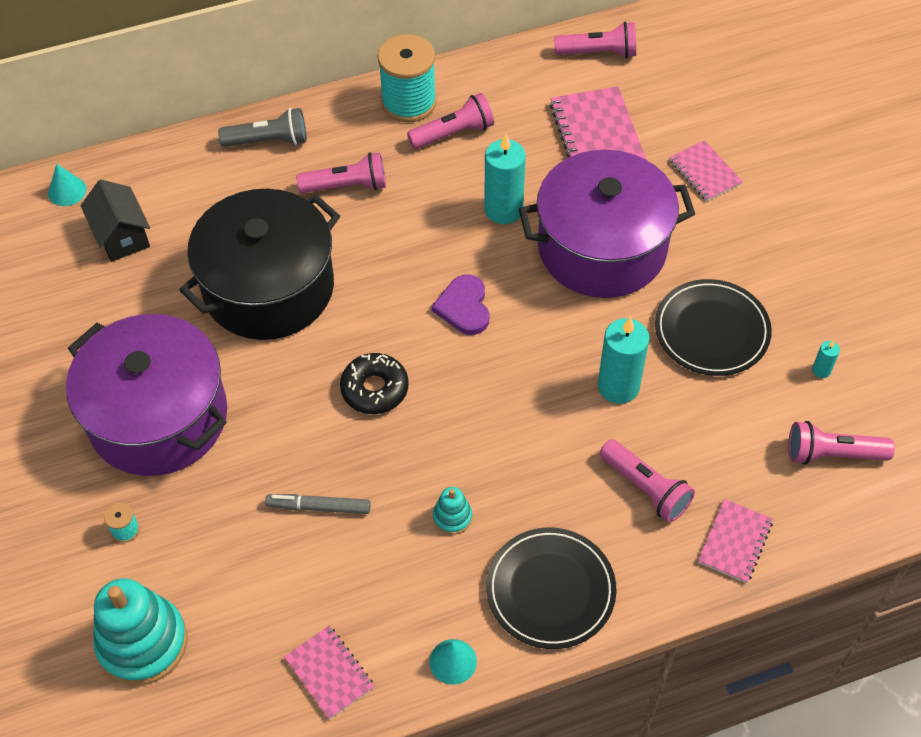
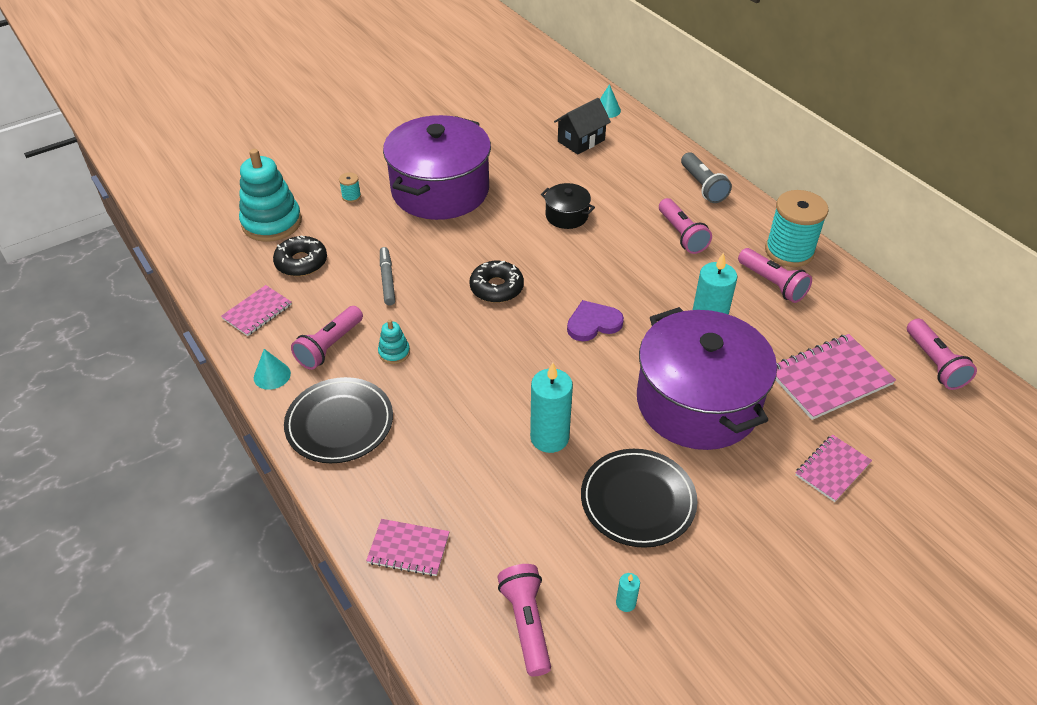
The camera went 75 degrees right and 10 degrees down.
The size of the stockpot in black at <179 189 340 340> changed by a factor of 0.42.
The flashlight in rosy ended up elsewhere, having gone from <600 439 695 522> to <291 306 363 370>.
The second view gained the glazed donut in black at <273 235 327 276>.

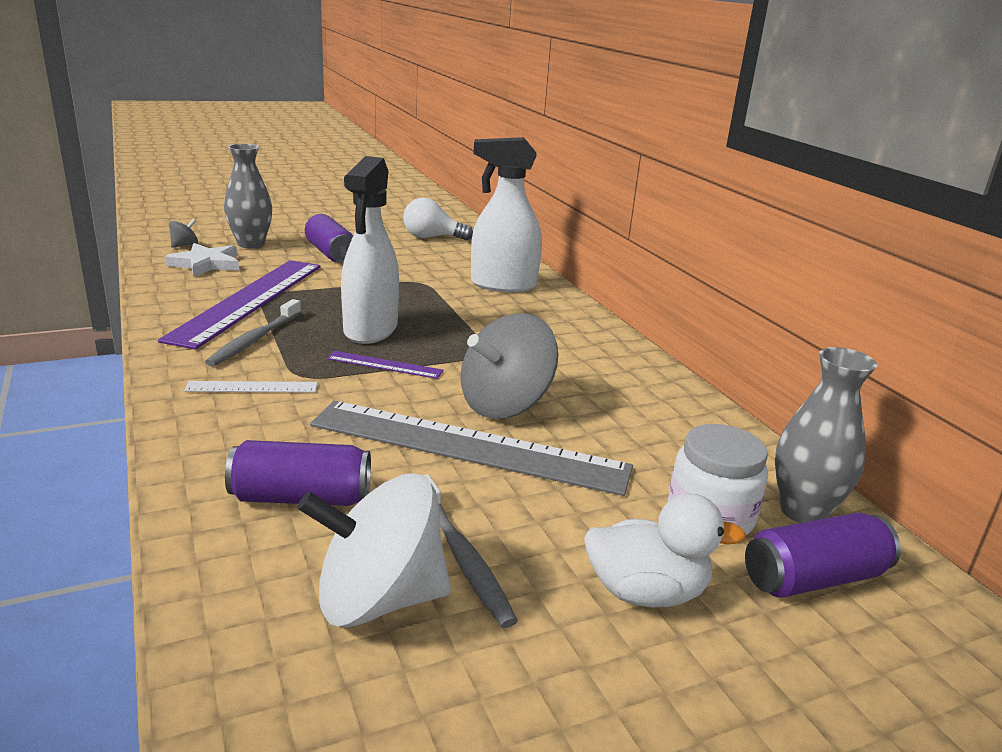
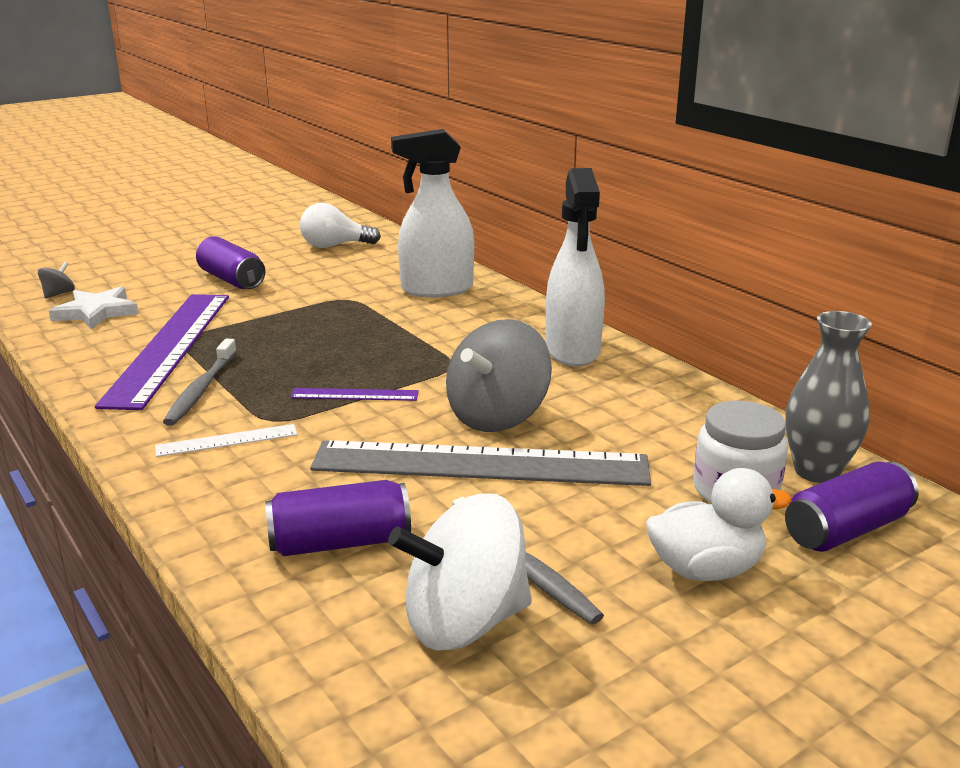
The camera went 10 degrees left and 0 degrees up.
The second view lost the flower vase in gray at <224 144 272 248>.
The spray bottle in snow-white ended up elsewhere, having gone from <341 156 399 344> to <546 168 605 367>.

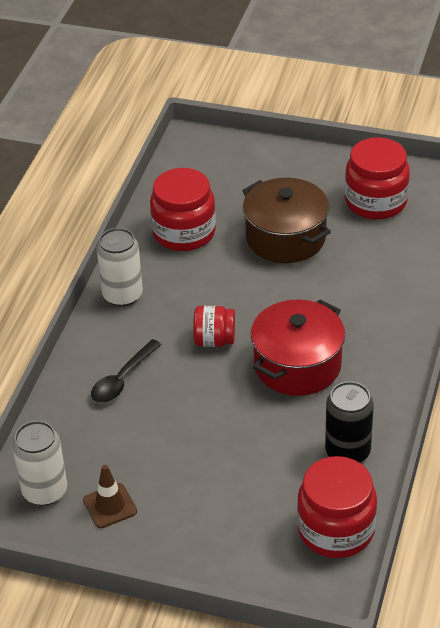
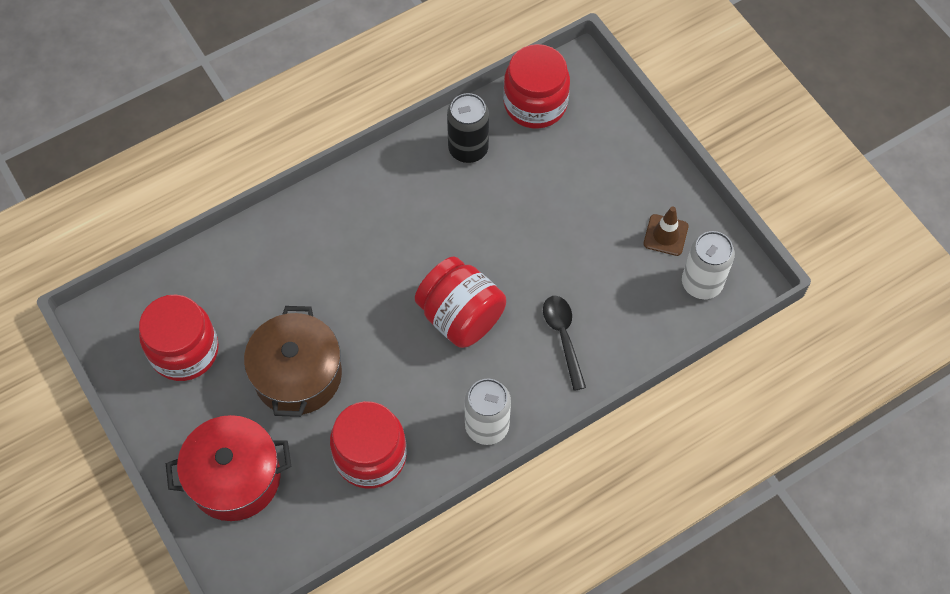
The camera went 140 degrees left and 20 degrees up.
The stockpot in scarlet ended up elsewhere, having gone from <251 299 345 396> to <166 415 291 521>.
The size of the jam jar in scarlet at <193 306 235 347> changed by a factor of 1.71.
The tablespoon in black at <91 339 162 403> ended up facing another way, 90 degrees counterclockwise from before.

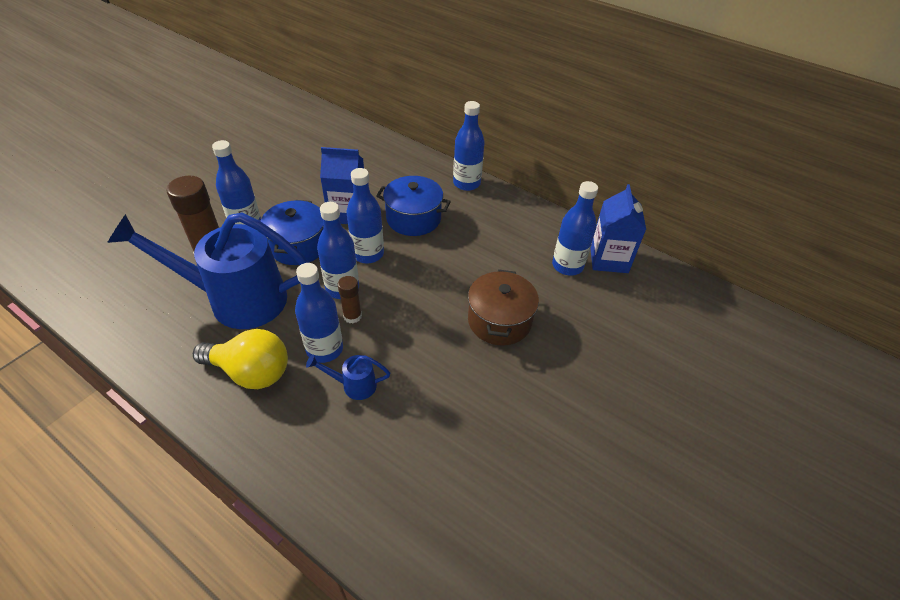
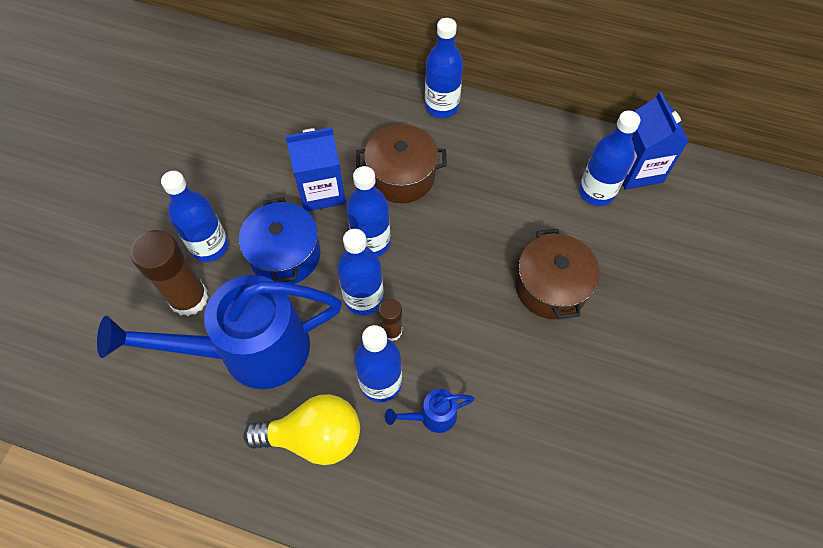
The camera went 15 degrees left and 15 degrees up.
What was the stockpot in cobalt at <376 176 451 236> turned into the stockpot in brown at <356 124 447 203>.

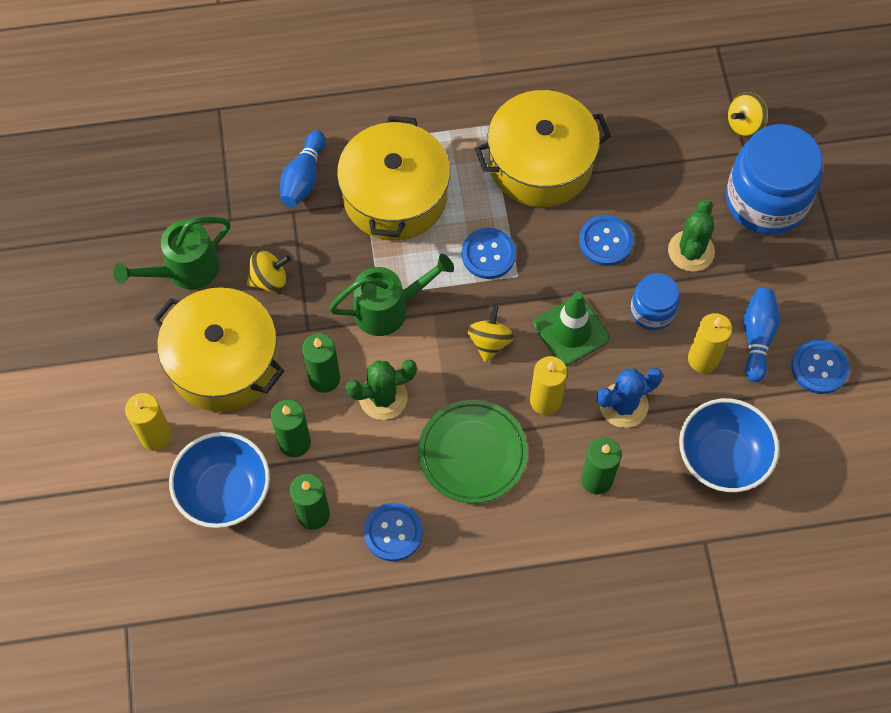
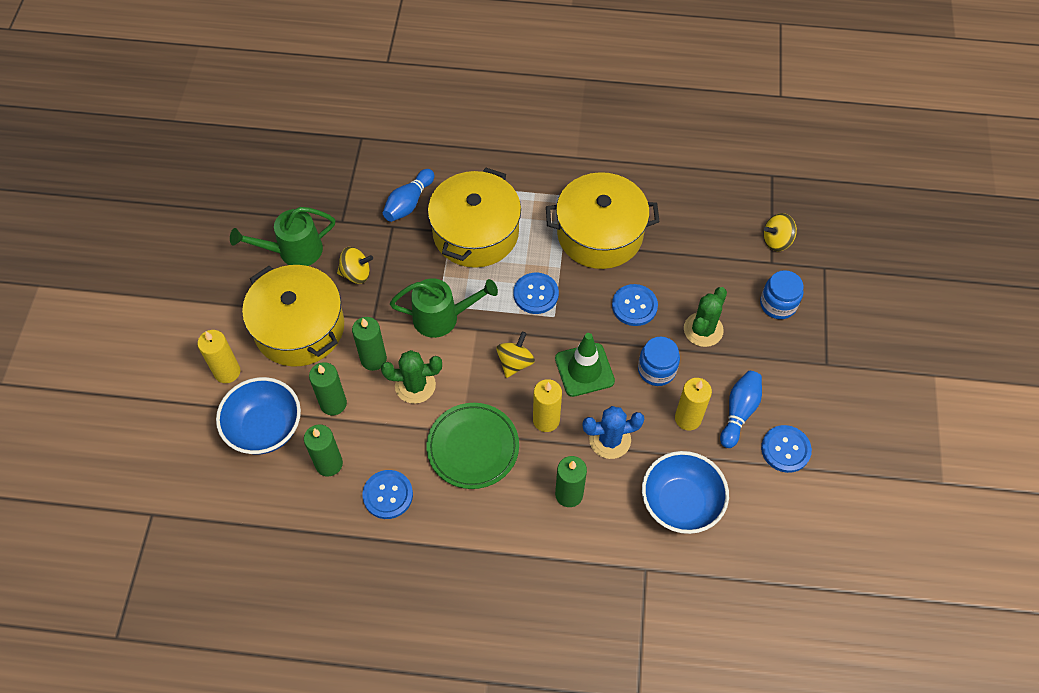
The camera went 15 degrees right and 5 degrees down.
The size of the jam jar in cobalt at <726 124 823 235> changed by a factor of 0.53.

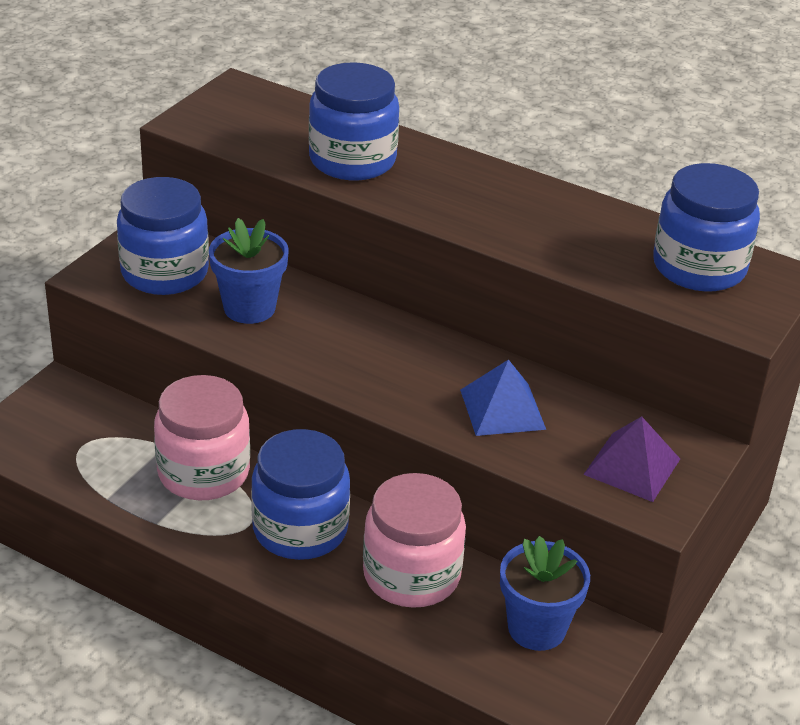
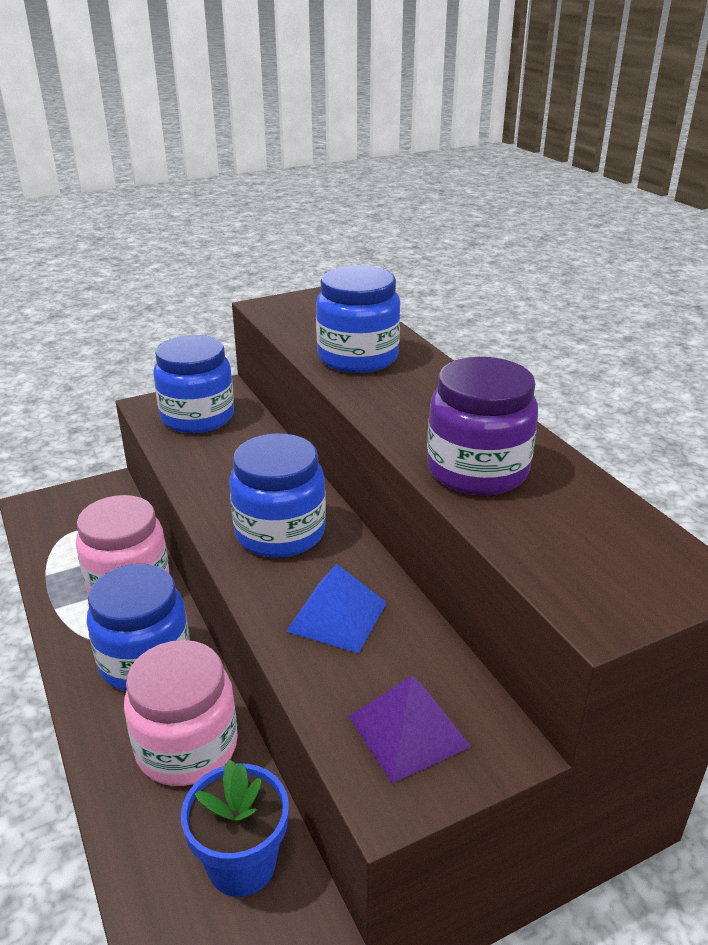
The camera went 35 degrees right and 5 degrees down.
The jam jar in cobalt ended up elsewhere, having gone from <653 163 760 292> to <229 433 326 558>.
The second view lost the flower pot in cobalt at <209 218 289 324>.
The second view gained the jam jar in purple at <427 357 538 495>.

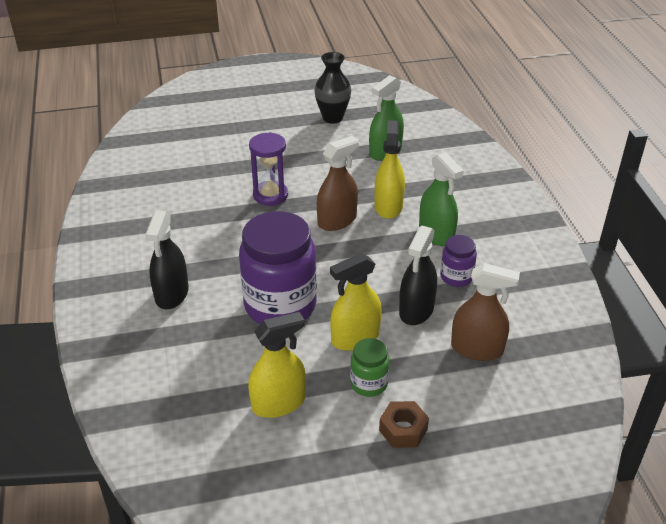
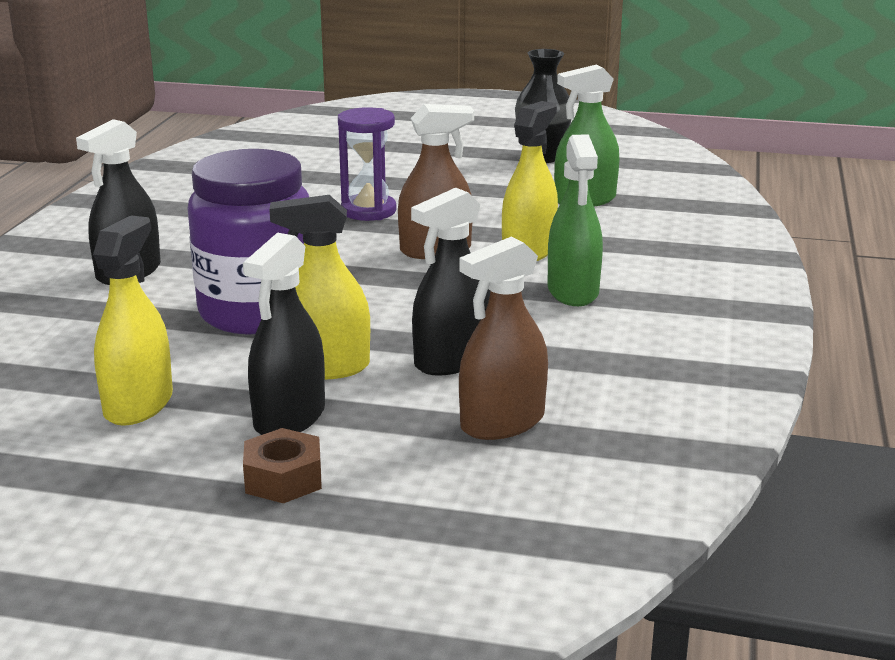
The camera went 25 degrees right and 15 degrees down.
The second view lost the jam jar in purple at <440 235 477 287>.
The spray bottle in brown at <451 263 520 361> ended up facing another way, 105 degrees clockwise from before.
The spray bottle in yellow at <248 312 306 418> ended up facing another way, 75 degrees counterclockwise from before.
Where the jam jar in emerald stood at <350 338 389 397>, the spray bottle in black came to stand at <243 233 325 435>.

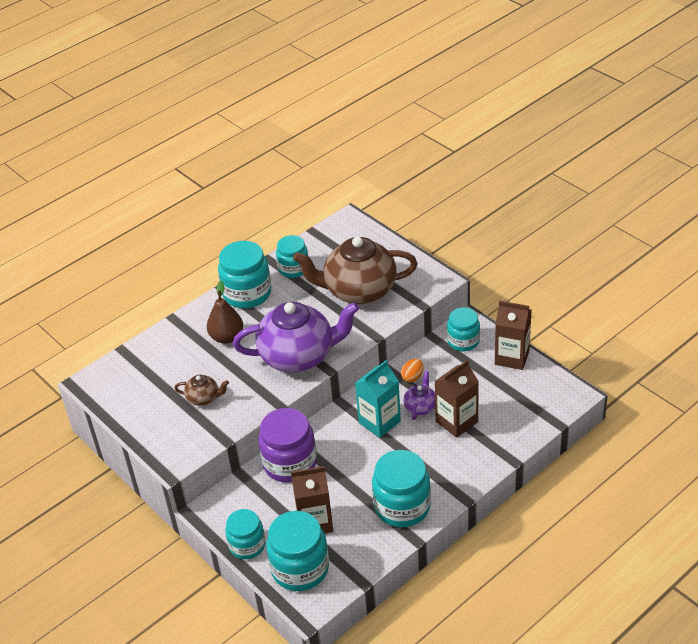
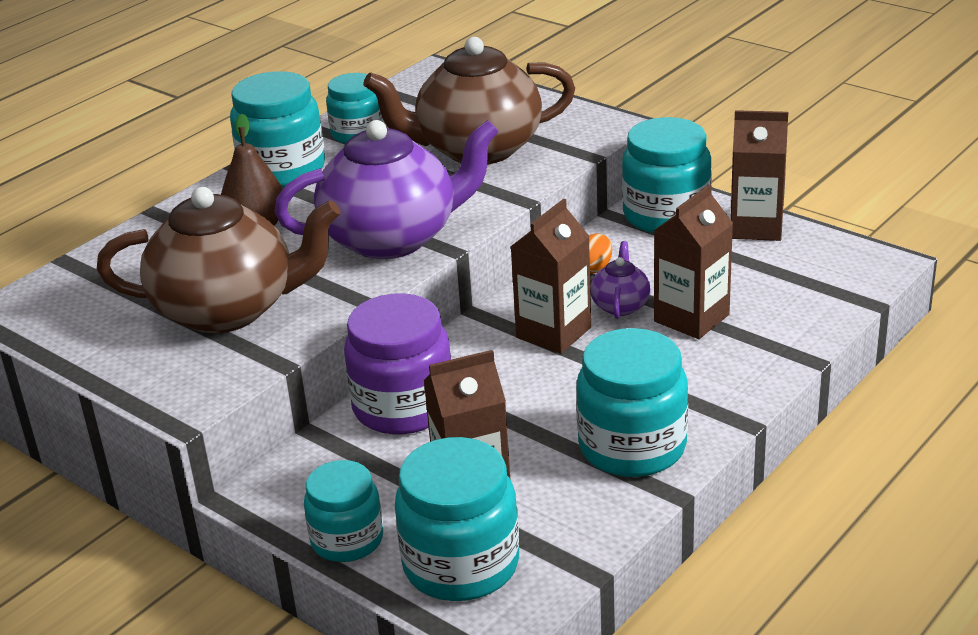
The camera went 10 degrees left and 10 degrees down.
The size of the jam jar in aqua at <447 307 480 351> changed by a factor of 1.55.
What was the milk carton in aqua at <355 360 401 438> turned into the milk carton in brown at <510 198 591 354>.
The size of the china teapot in brown at <174 375 229 406> changed by a factor of 2.31.

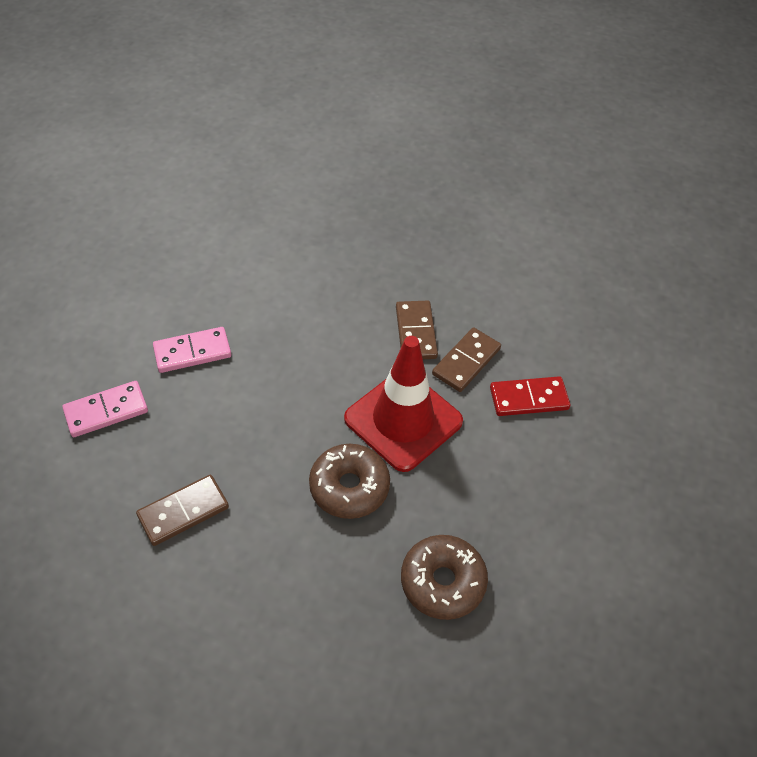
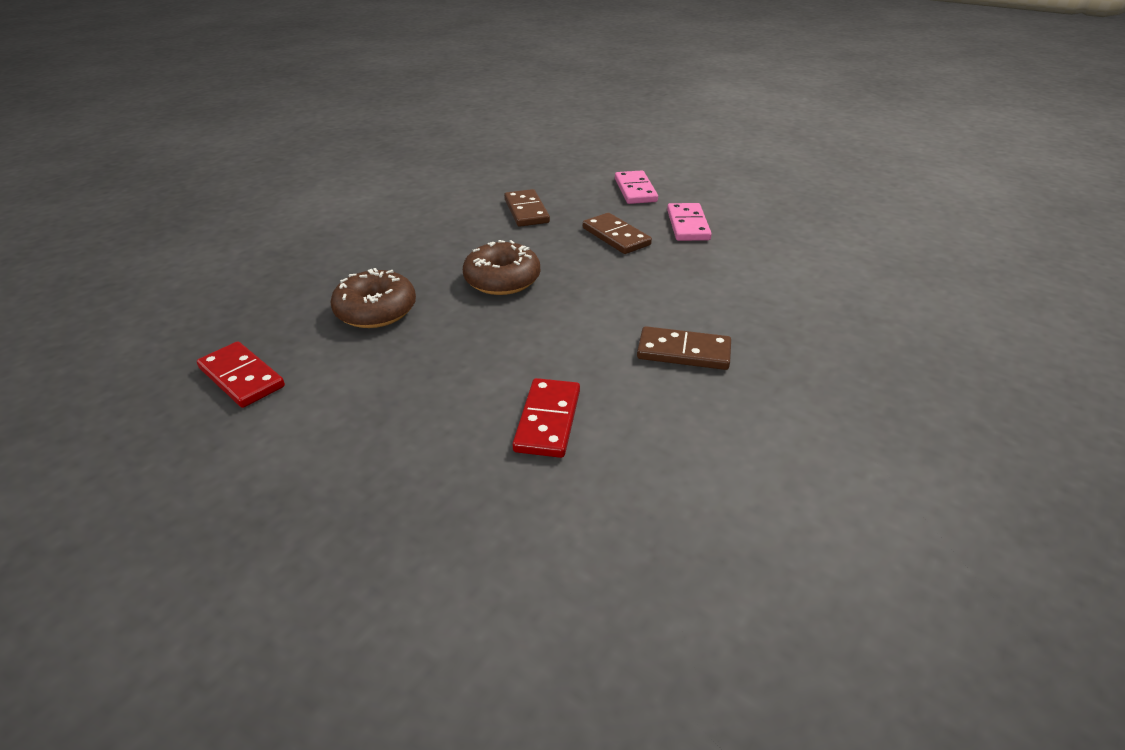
The camera went 110 degrees right and 15 degrees down.
The domino piece in brown ended up elsewhere, having gone from <432 328 501 392> to <583 213 652 254>.
The second view lost the traffic cone in scarlet at <344 336 463 472>.
The second view gained the domino piece in scarlet at <197 341 285 408>.

